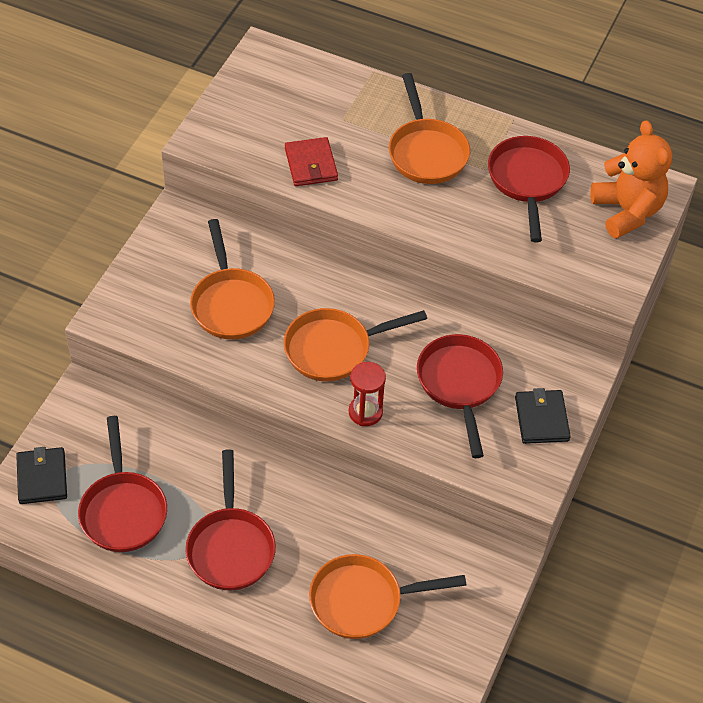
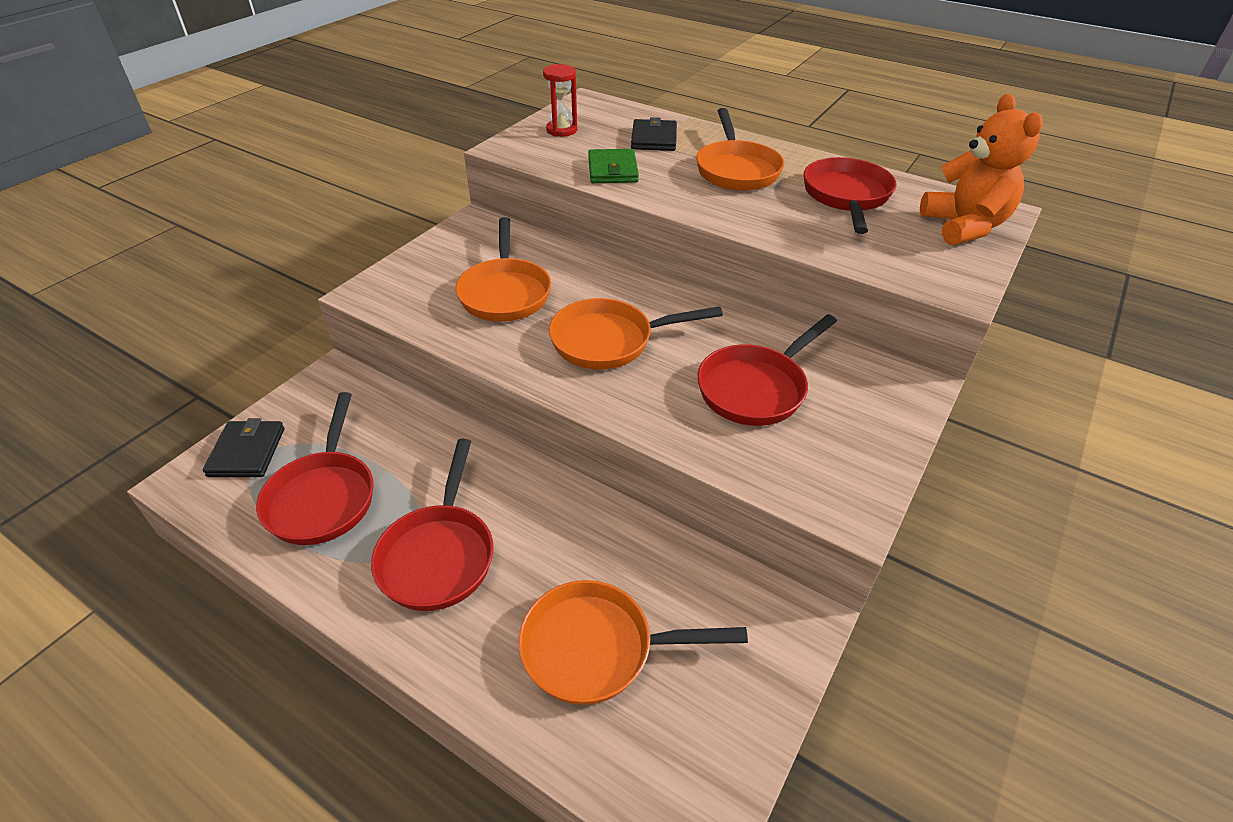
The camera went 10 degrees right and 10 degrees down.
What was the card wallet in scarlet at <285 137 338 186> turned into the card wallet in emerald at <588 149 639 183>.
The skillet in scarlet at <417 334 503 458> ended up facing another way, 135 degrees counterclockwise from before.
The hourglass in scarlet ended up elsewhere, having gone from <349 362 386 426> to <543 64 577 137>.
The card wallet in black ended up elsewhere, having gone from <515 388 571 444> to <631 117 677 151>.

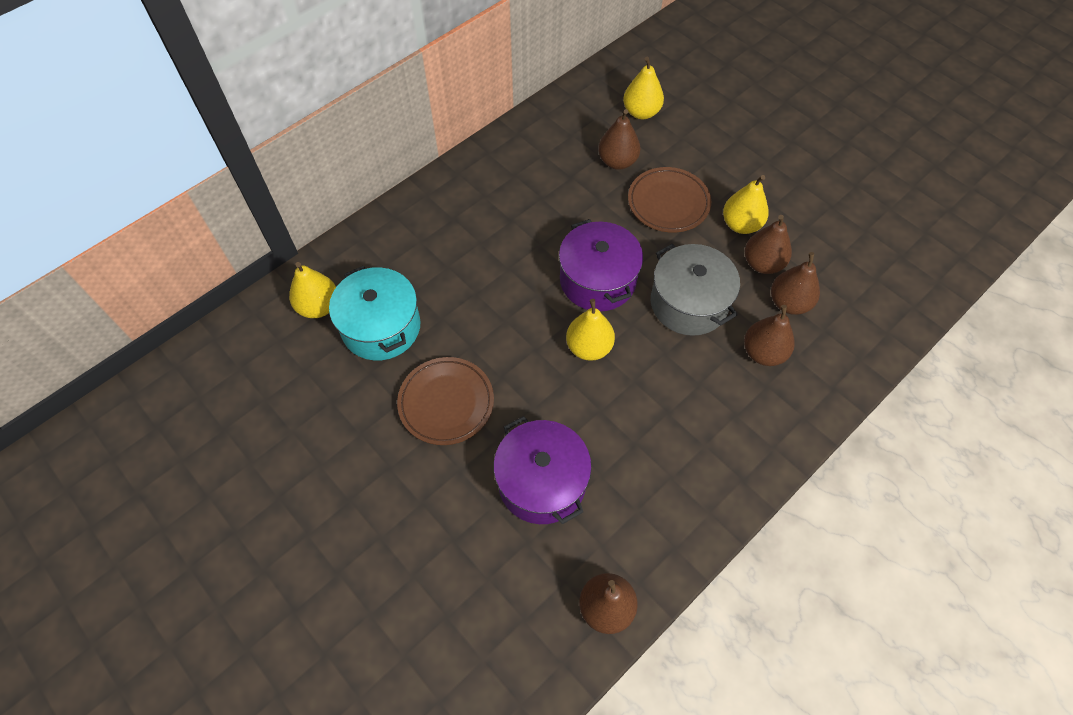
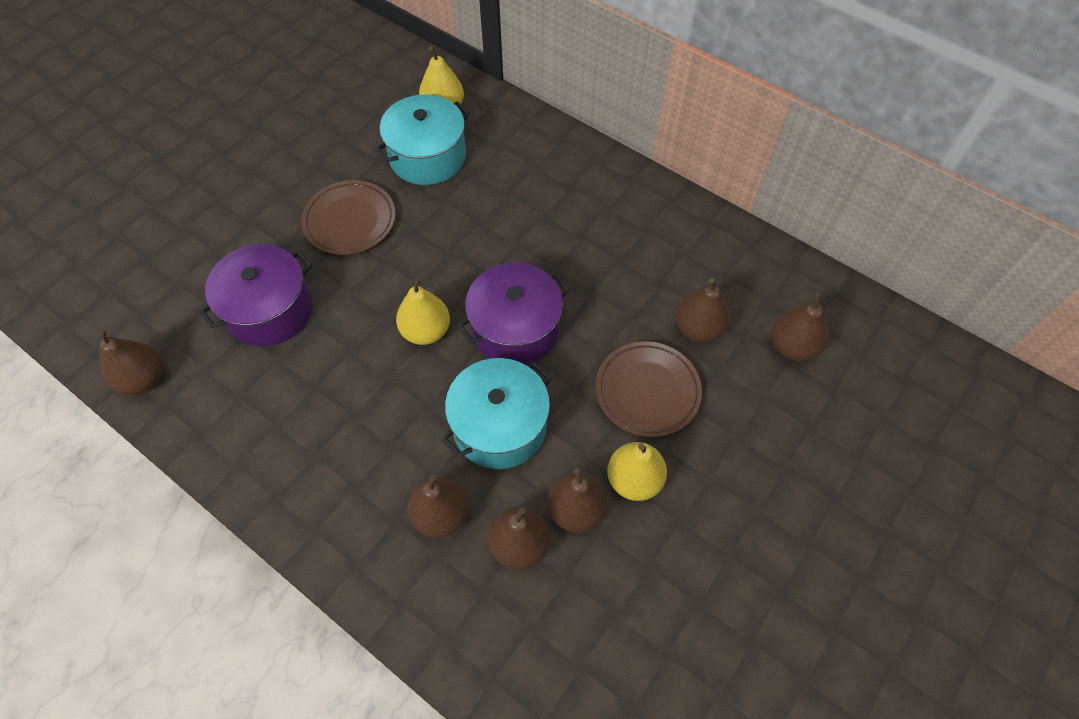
The camera went 80 degrees right and 0 degrees up.
What was the pear fruit in yellow at <623 57 664 119> turned into the pear fruit in brown at <772 292 828 361>.
What was the stockpot in gray at <651 244 740 336> turned into the stockpot in aqua at <442 358 552 469>.

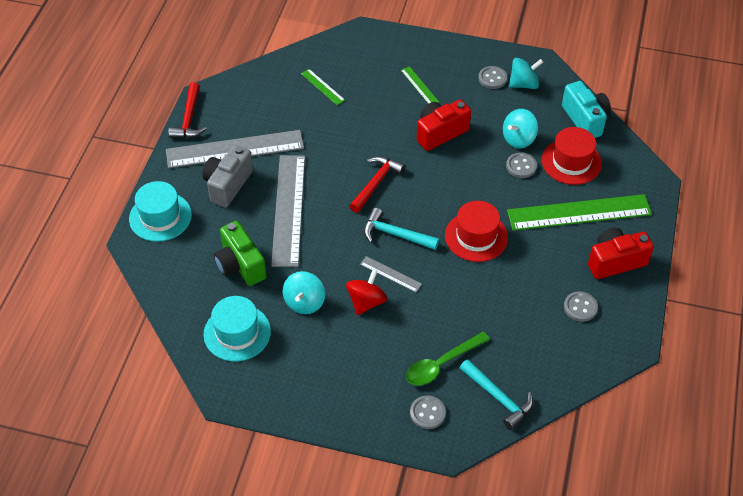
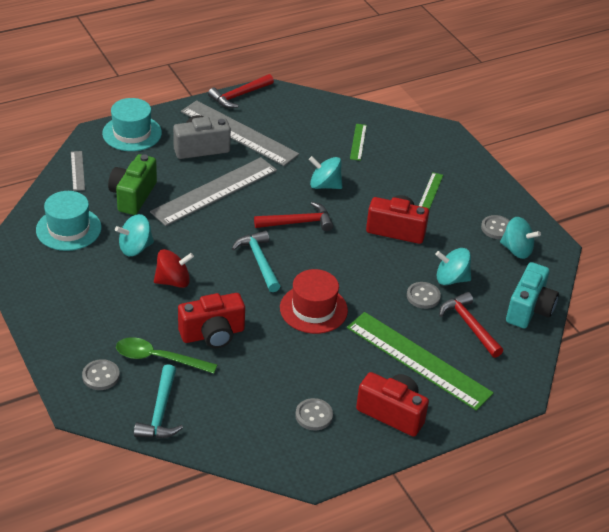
The camera went 45 degrees right and 10 degrees down.
Where the top hat in scarlet stood at <542 127 602 185>, the hammer in scarlet came to stand at <439 292 503 358>.
The straightedge in gray ended up elsewhere, having gone from <360 256 422 293> to <71 151 85 191>.
The second view gained the toy top in aqua at <309 156 342 189>.
The second view gained the compact camera in scarlet at <178 293 245 348>.

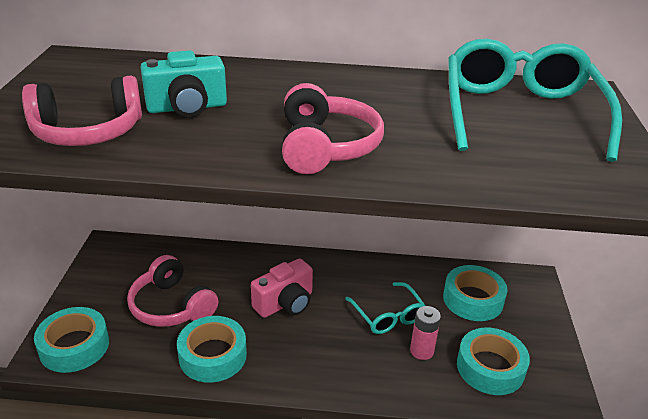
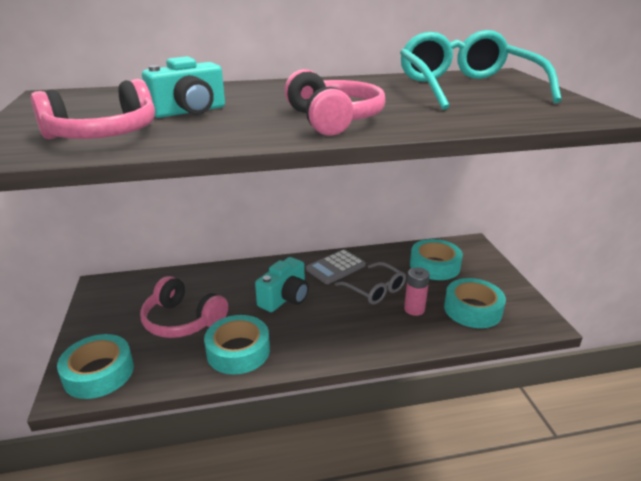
The camera went 15 degrees left and 5 degrees down.
What was the compact camera in rosy at <251 258 313 318> turned into the compact camera in aqua at <255 257 309 312>.
What was the eyeglasses in aqua at <345 282 426 334> turned into the eyeglasses in gray at <334 262 406 304>.
The second view gained the calculator in gray at <306 249 366 284>.

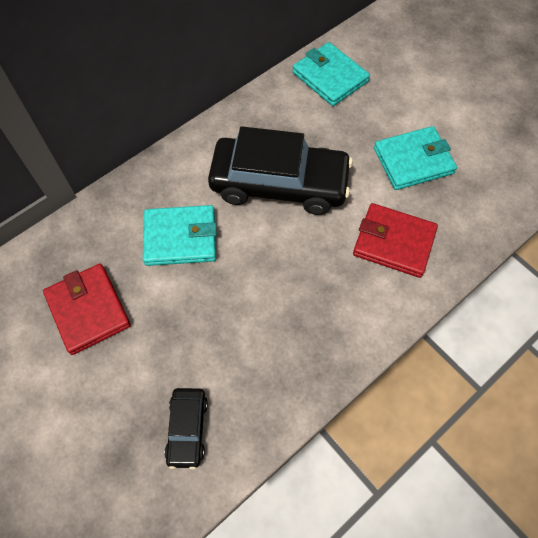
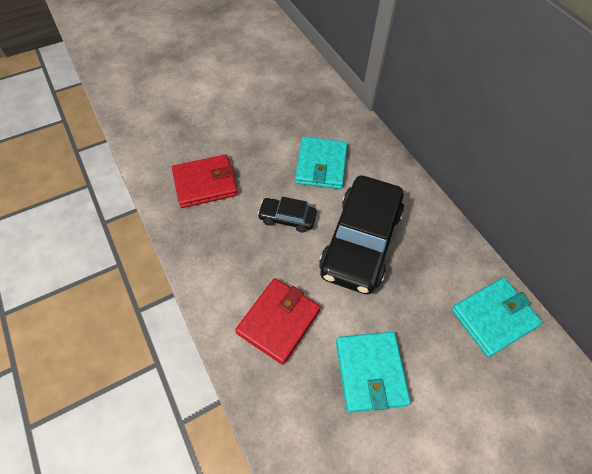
The camera went 100 degrees right and 5 degrees down.
The card wallet in scarlet ended up elsewhere, having gone from <43 264 131 355> to <172 155 238 208>.
The car in black ended up elsewhere, having gone from <164 388 208 469> to <257 197 317 233>.

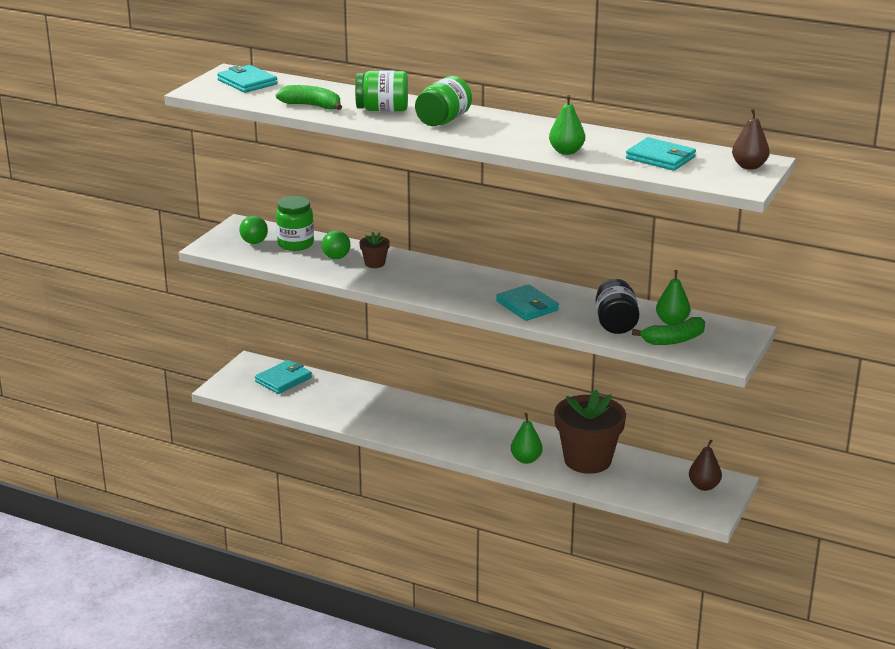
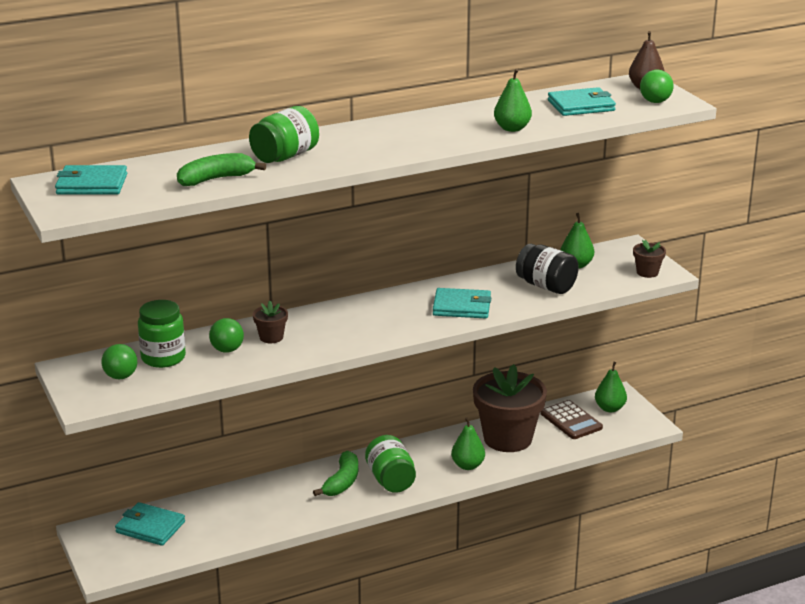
The camera went 50 degrees left and 0 degrees up.
The jam jar in emerald ended up elsewhere, having gone from <415 76 472 126> to <365 435 416 493>.
The banana fruit in emerald ended up elsewhere, having gone from <632 317 705 345> to <313 451 358 496>.
The card wallet in aqua at <255 360 312 394> ended up facing another way, 60 degrees counterclockwise from before.
What was the pear fruit in brown at <689 440 722 491> turned into the pear fruit in emerald at <595 362 627 412>.
The second view gained the play ball in emerald at <640 70 674 103>.
The second view gained the flower pot in brown at <633 240 666 278>.
The second view gained the calculator in brown at <540 400 603 439>.

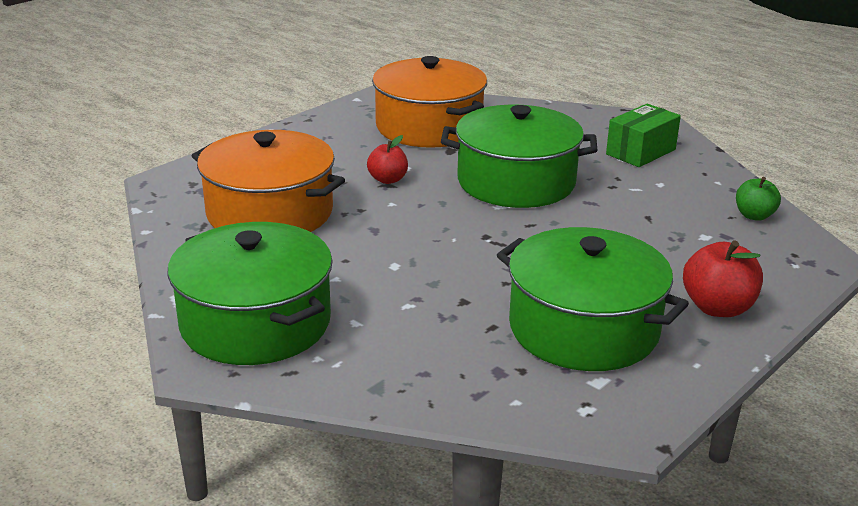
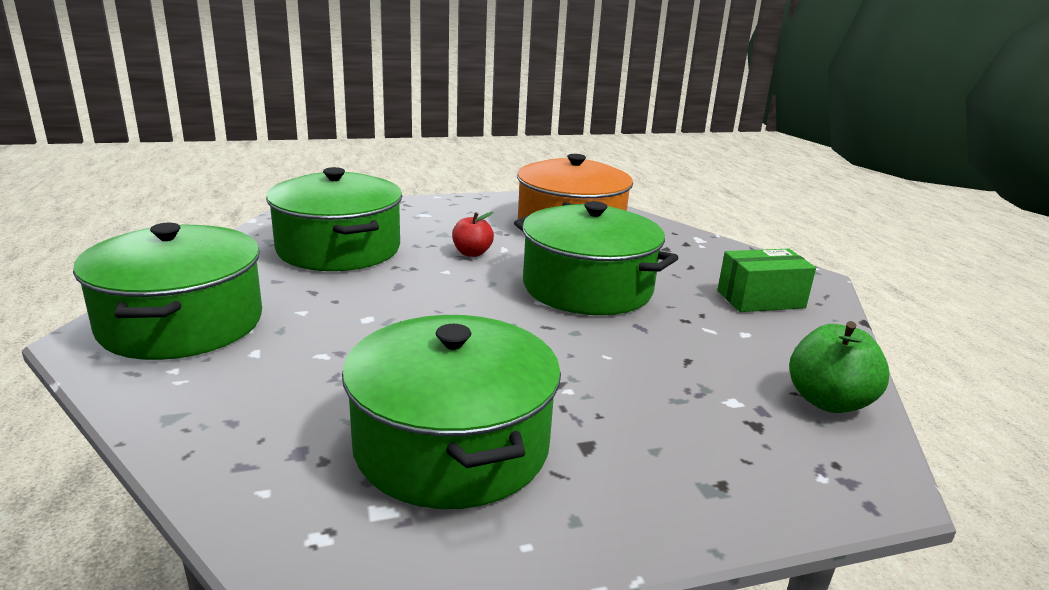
The camera went 30 degrees right and 5 degrees down.
What was the stockpot in orange at <192 130 345 232> turned into the stockpot in emerald at <266 167 402 271>.
The size of the apple in emerald at <736 177 781 221> changed by a factor of 1.53.
The second view lost the apple in scarlet at <683 241 763 317>.

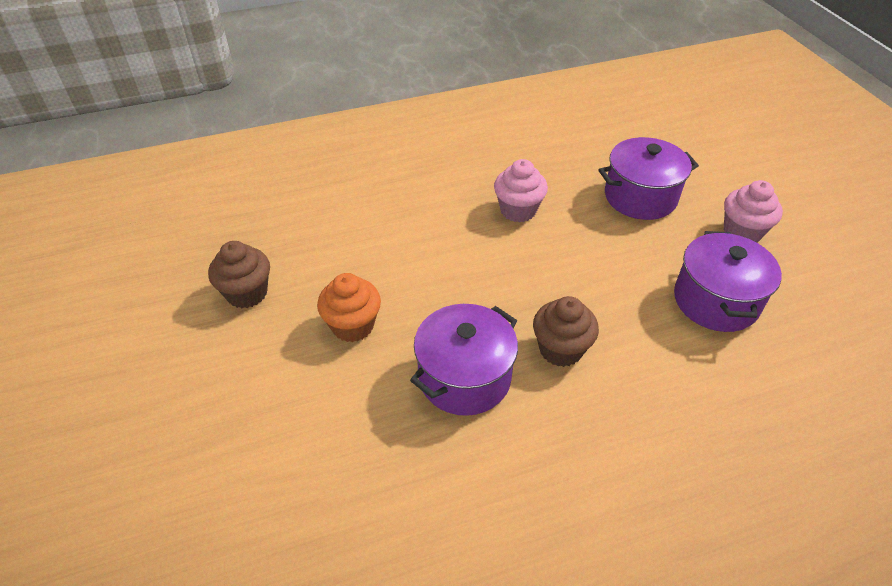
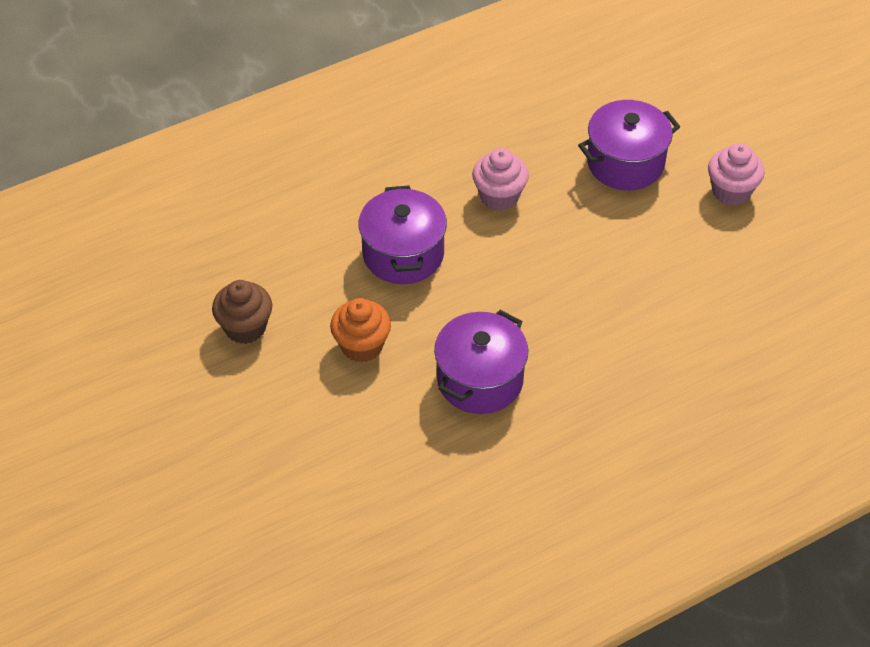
The camera went 10 degrees left and 5 degrees up.
The stockpot in purple ended up elsewhere, having gone from <674 231 782 332> to <358 185 447 284>.
The second view lost the muffin in brown at <533 296 599 367>.

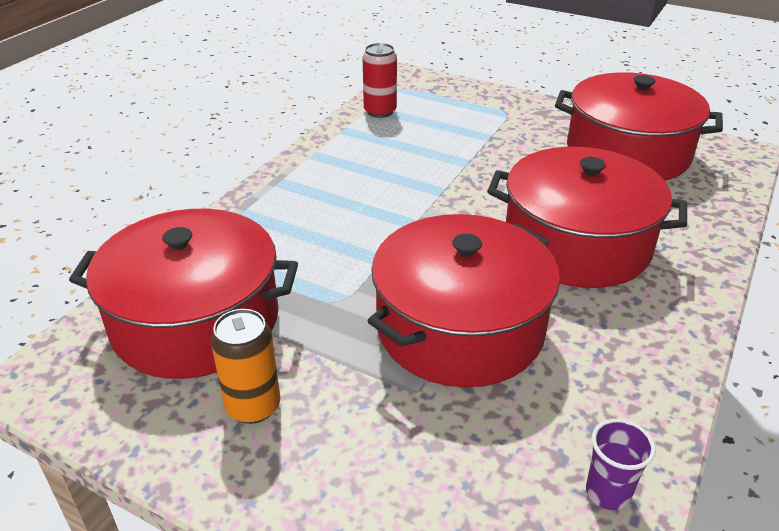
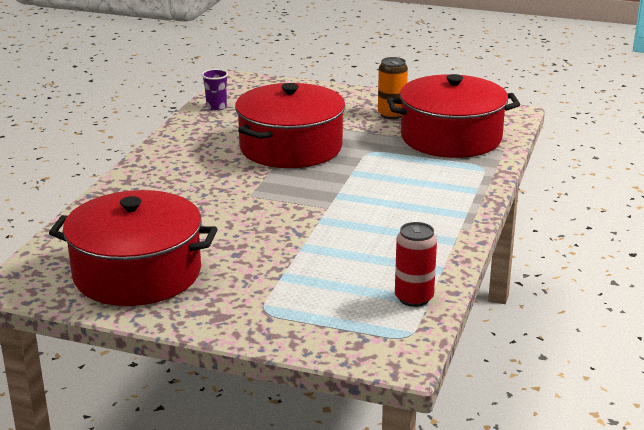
The camera went 170 degrees right and 10 degrees down.
The second view lost the stockpot in scarlet at <487 147 687 288>.

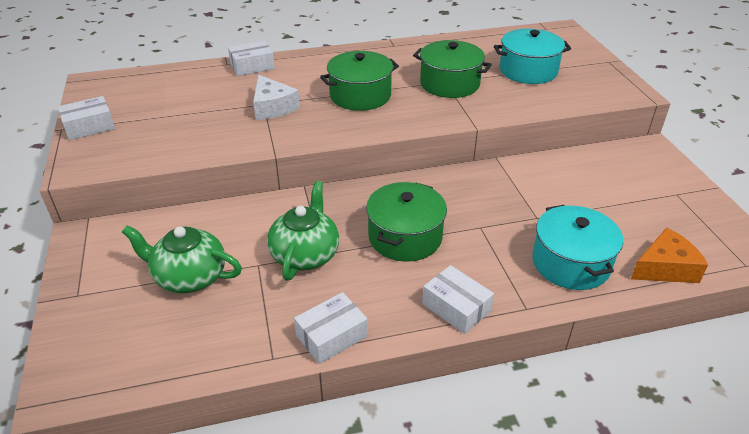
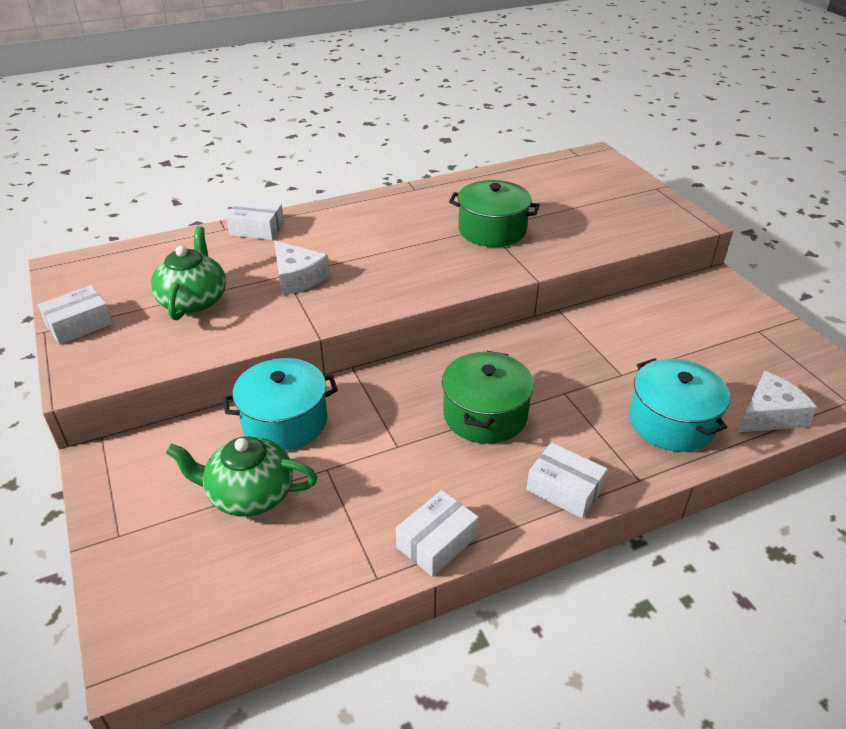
The camera went 10 degrees left and 0 degrees up.
The stockpot in aqua ended up elsewhere, having gone from <494 29 571 84> to <223 358 338 451>.
The box in snow-white at <228 40 275 76> ended up facing another way, 45 degrees clockwise from before.
The second view lost the stockpot in emerald at <320 51 399 111>.
The china teapot in emerald ended up elsewhere, having gone from <267 181 339 281> to <151 226 226 320>.
What was the piece of cheese in orange at <631 227 708 283> turned into the piece of cheese in snow-white at <738 371 817 432>.

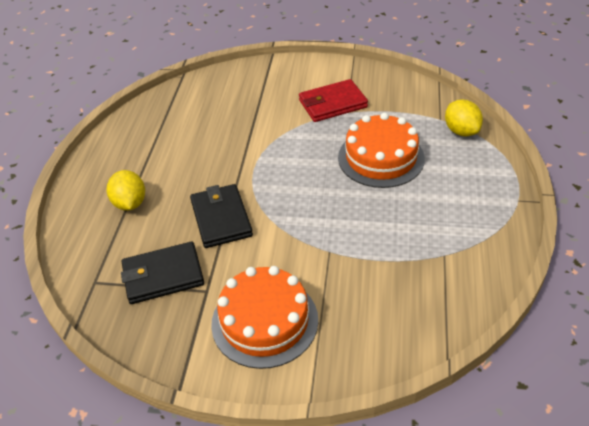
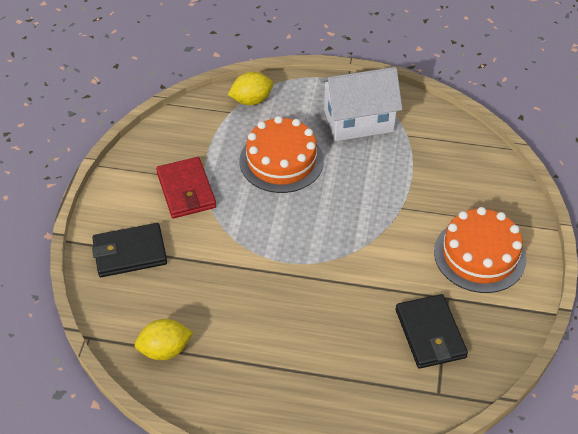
The camera went 90 degrees left and 5 degrees up.
The lemon in yellow ended up elsewhere, having gone from <107 170 145 211> to <135 319 193 360>.
The card wallet in black ended up elsewhere, having gone from <190 184 253 248> to <92 223 167 277>.
The second view gained the house in snow-white at <320 67 403 141>.

